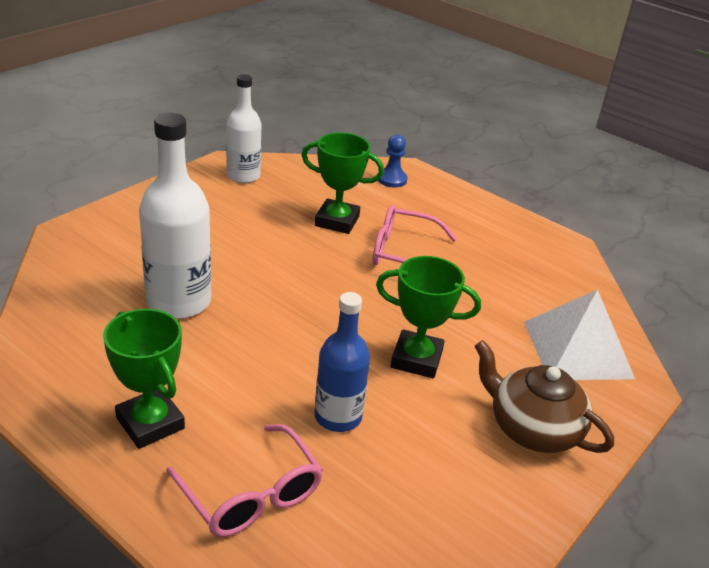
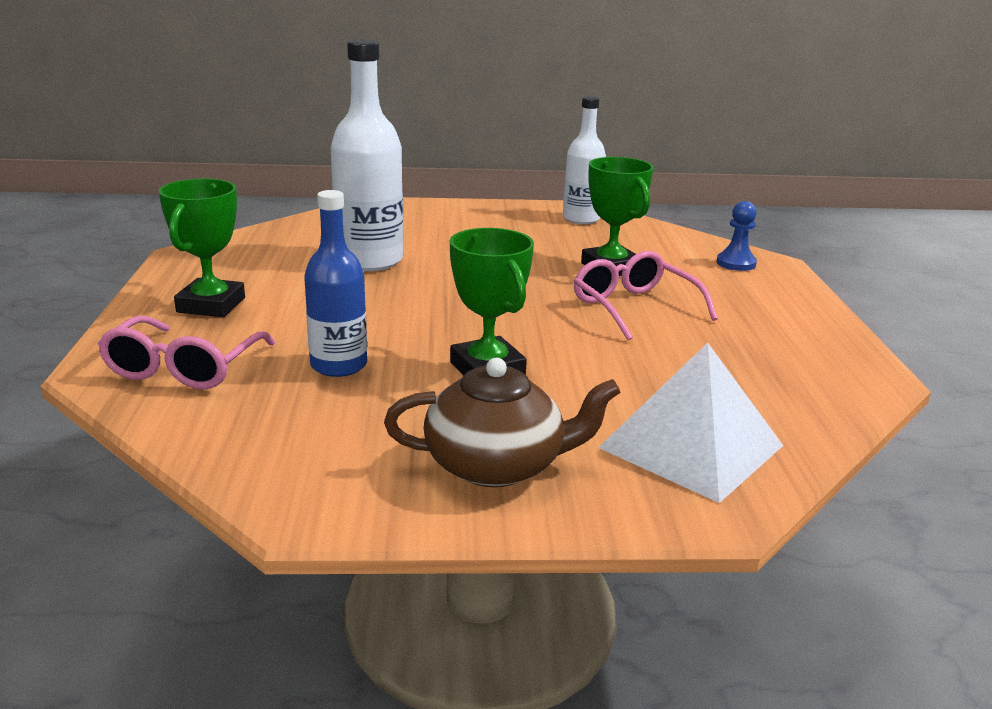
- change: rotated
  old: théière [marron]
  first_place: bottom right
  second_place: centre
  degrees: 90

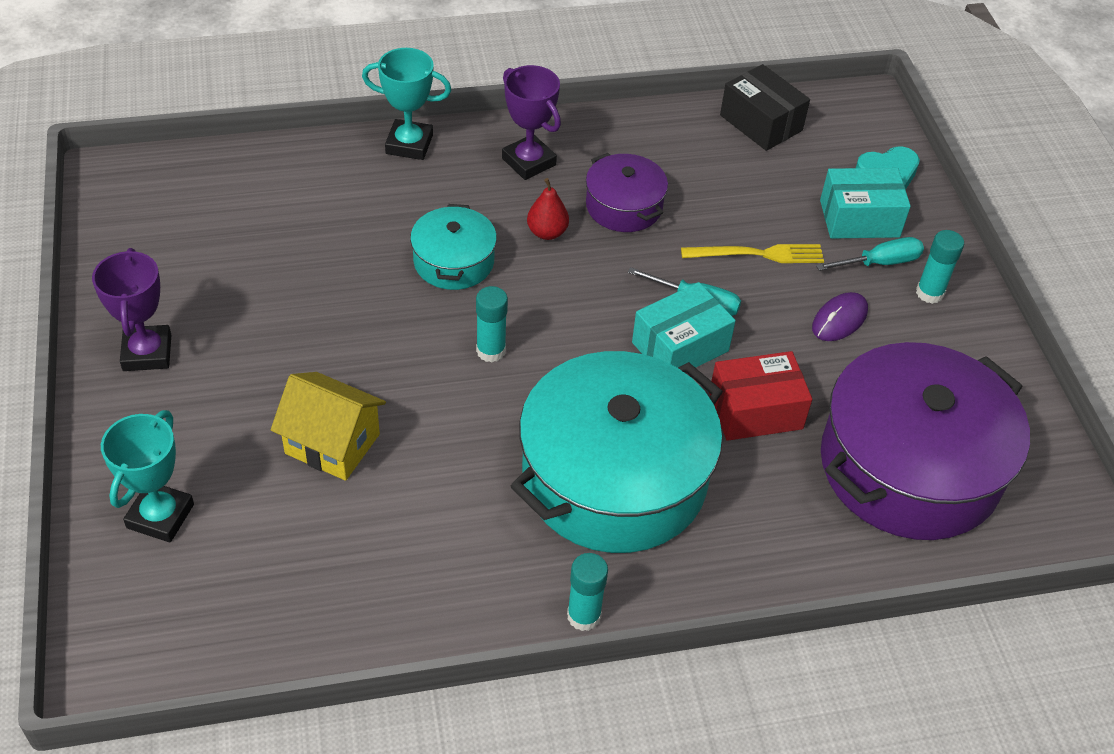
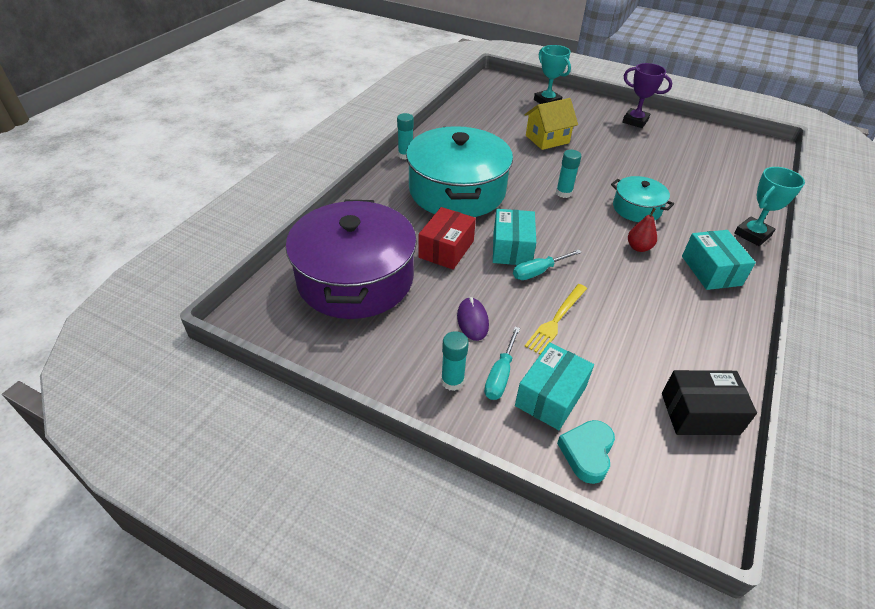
- change: gone
  old: marmite [violet] (no. 1 from left)
  first_place: top centre
- change: swapped
  old: trophée [violet] (no. 2 from left)
  new: boîte [turquoise] (no. 3 from left)
  first_place: top centre
  second_place: middle right

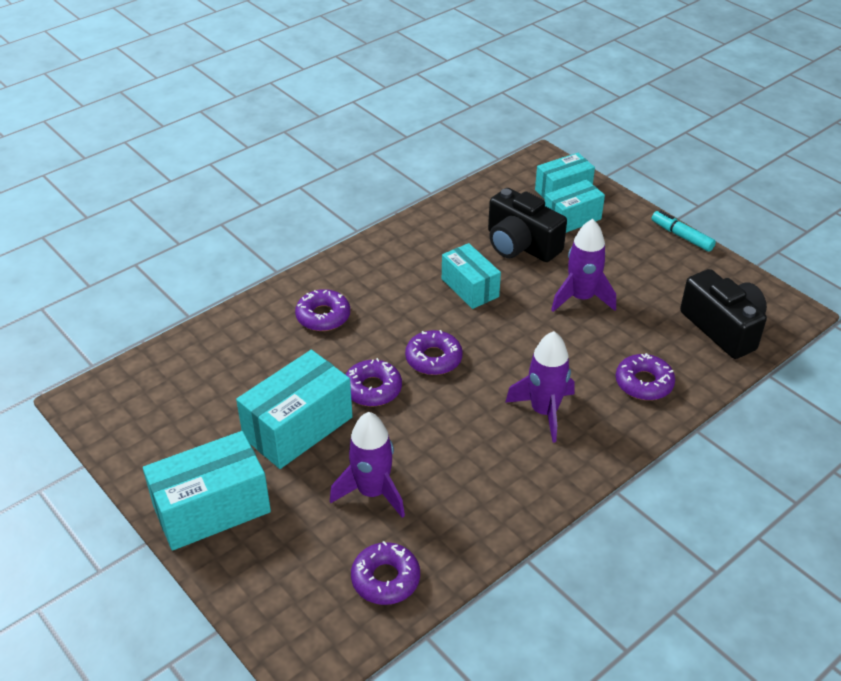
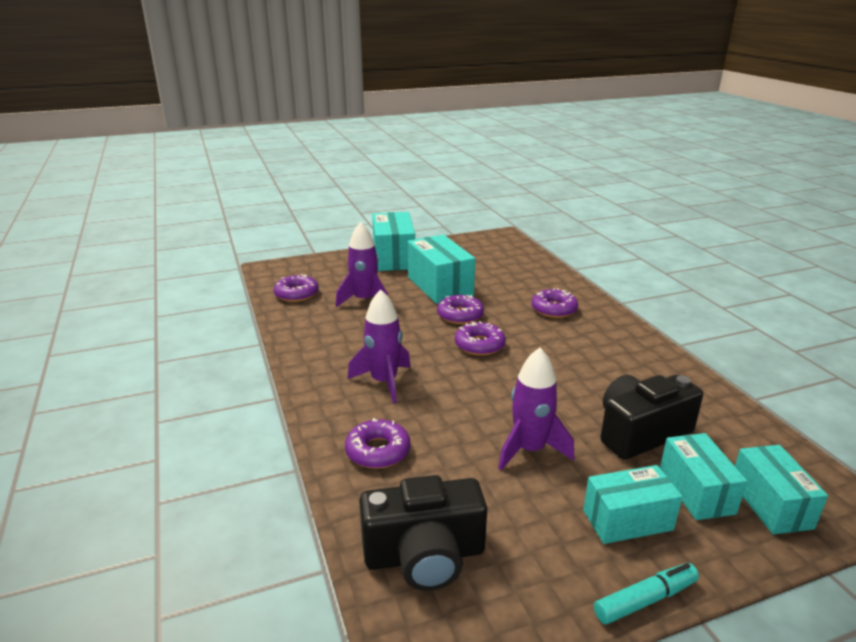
- change: shifted
  old: boîte [turquoise] (no. 3 from left)
  first_place: centre
  second_place: bottom right

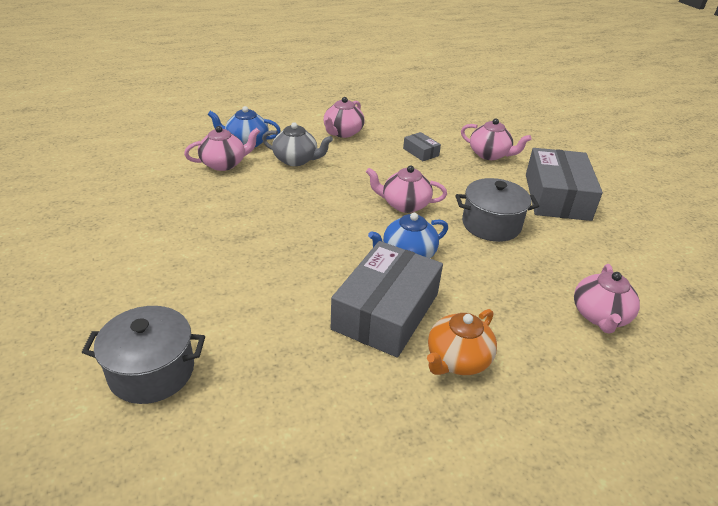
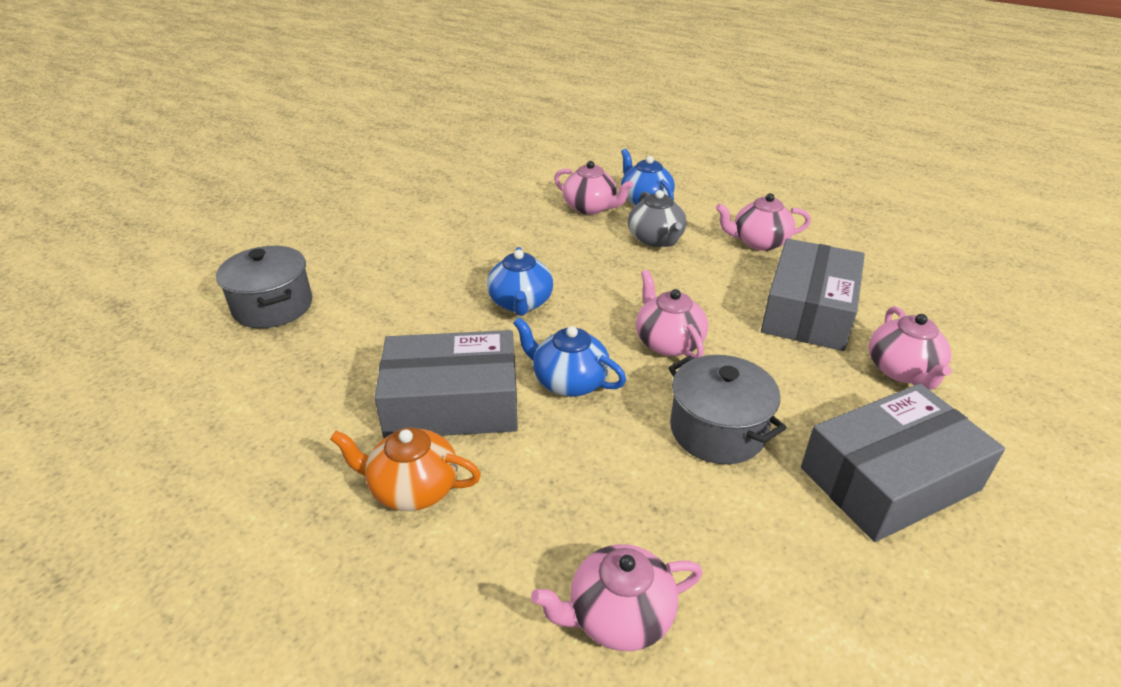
- change: new
  new: théière [bleu] (no. 1 from left)
  second_place: centre
- change: scaled
  old: boîte [gris] (no. 2 from left)
  first_place: top centre
  second_place: middle right
  factor: 2.26

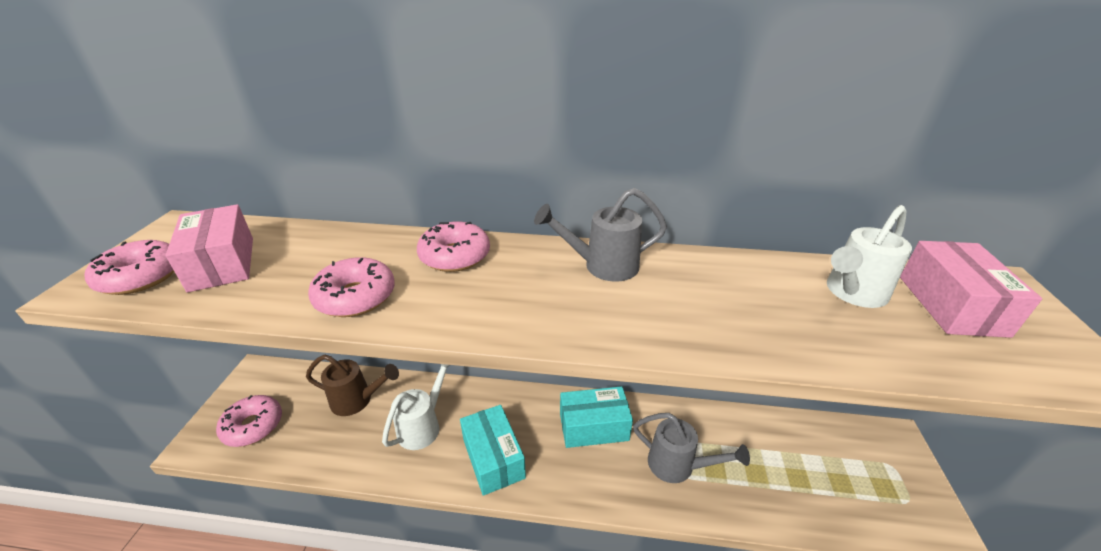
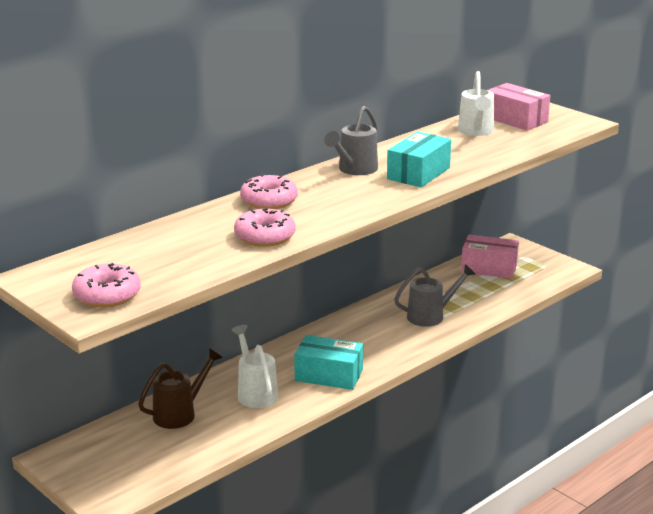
- change: gone
  old: beignet [rose] (no. 2 from left)
  first_place: bottom left
- change: shifted
  old: boîte [rose] (no. 1 from left)
  first_place: middle left
  second_place: middle right
- change: shifted
  old: boîte [turquoise] (no. 2 from left)
  first_place: bottom centre
  second_place: top centre

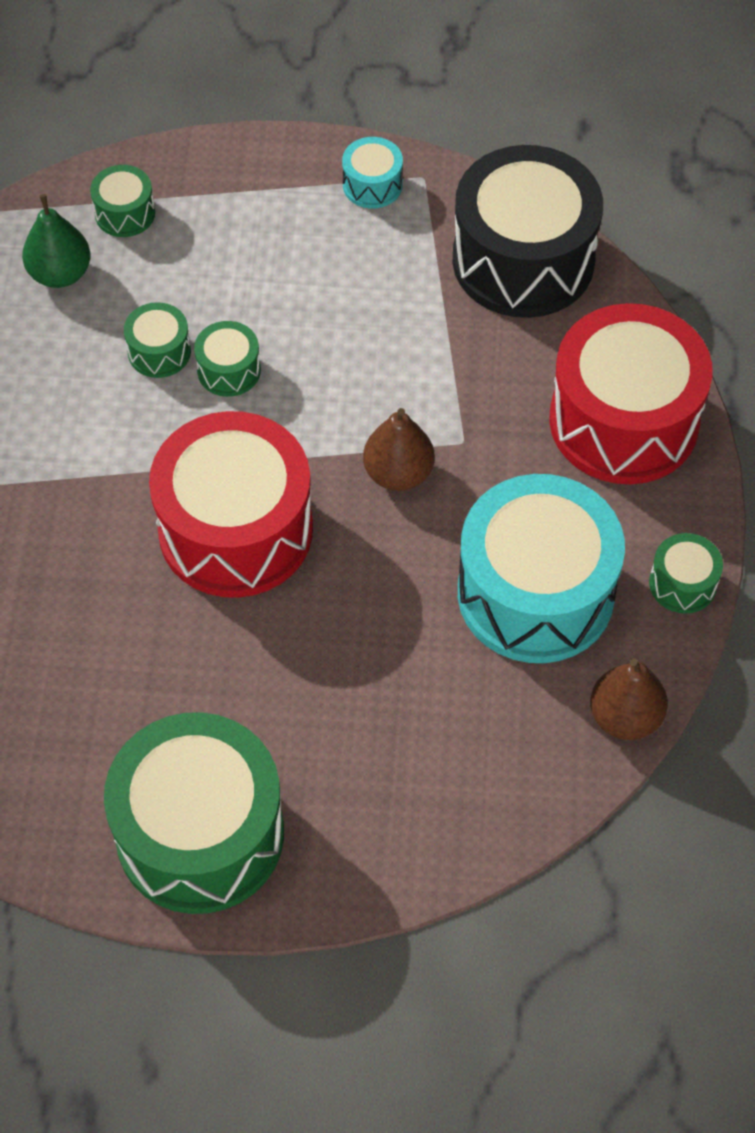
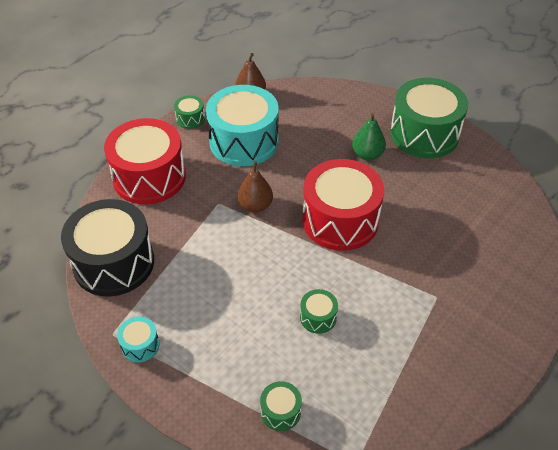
- change: gone
  old: tambour [vert] (no. 4 from left)
  first_place: top left
- change: shifted
  old: poire [vert]
  first_place: top left
  second_place: top centre

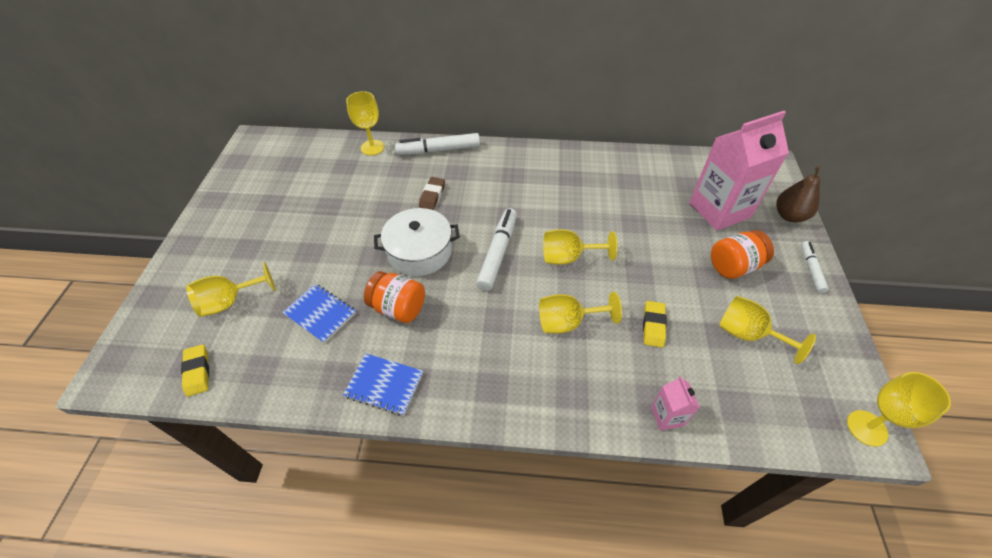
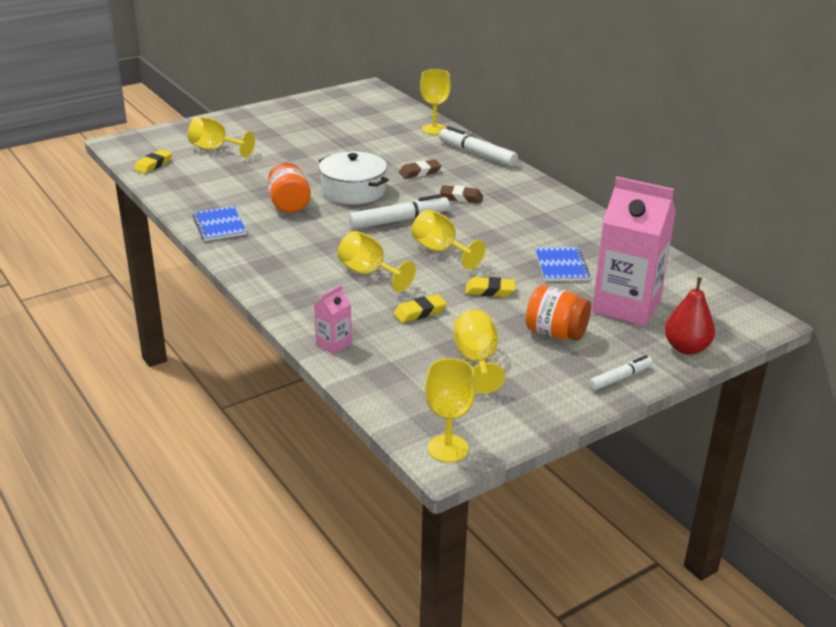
- change: new
  new: gomme [marron] (no. 2 from left)
  second_place: top centre
- change: new
  new: gomme [jaune] (no. 3 from left)
  second_place: centre
- change: shifted
  old: carnet [bleu] (no. 1 from left in the first image)
  new: carnet [bleu] (no. 2 from left)
  first_place: middle left
  second_place: middle right
- change: repainted
  old: poire [marron]
  new: poire [rouge]
  first_place: middle right
  second_place: middle right

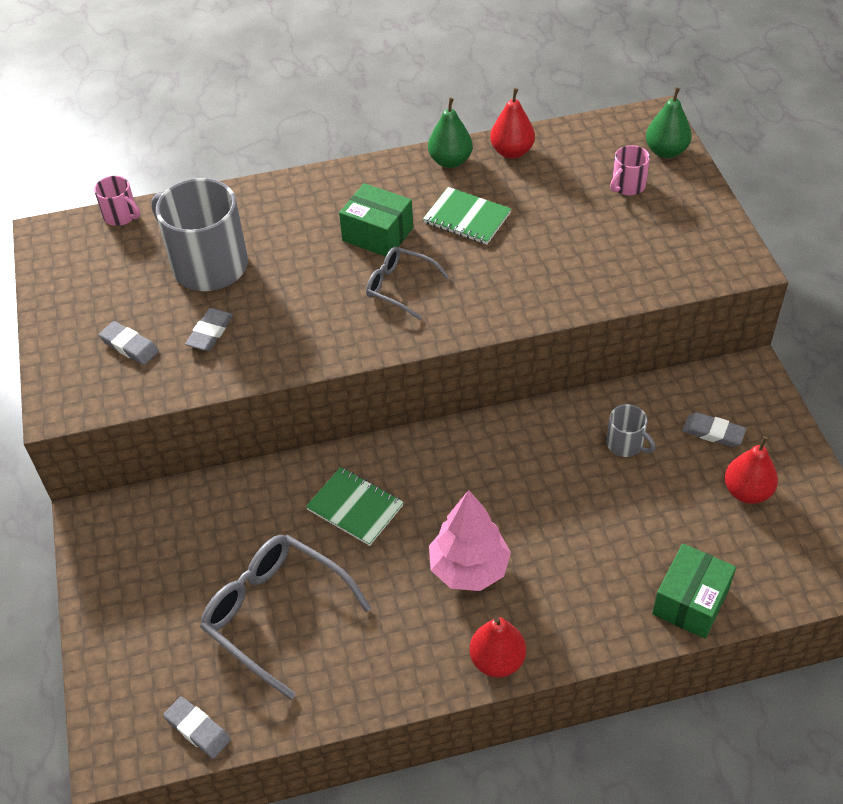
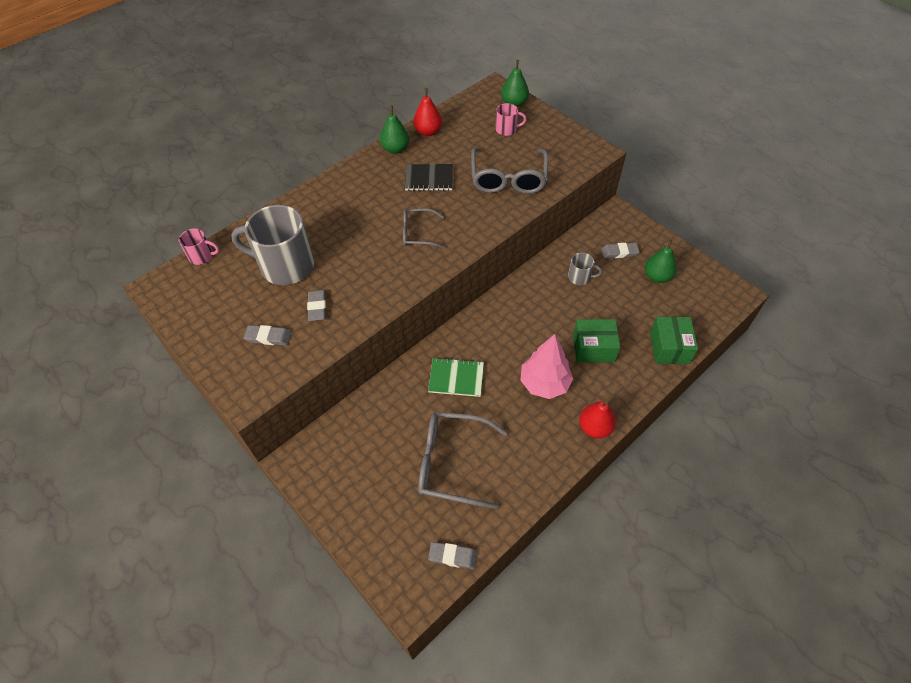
- change: new
  new: lunettes [gris] (no. 3 from left)
  second_place: top centre
- change: shifted
  old: boîte [vert] (no. 1 from left)
  first_place: top centre
  second_place: centre
- change: repainted
  old: carnet [vert] (no. 2 from left)
  new: carnet [noir]
  first_place: top centre
  second_place: top centre
- change: repainted
  old: poire [rouge] (no. 3 from left)
  new: poire [vert] (no. 3 from left)
  first_place: middle right
  second_place: middle right
- change: rotated
  old: tasse [rose] (no. 2 from left)
  first_place: top right
  second_place: top centre
  degrees: -105

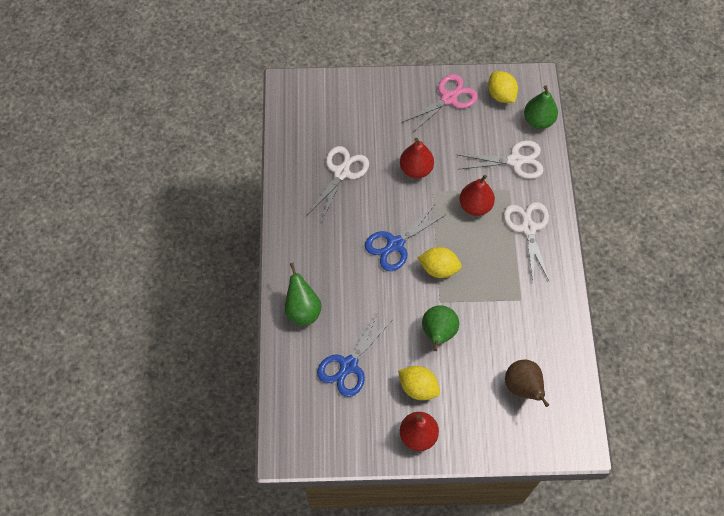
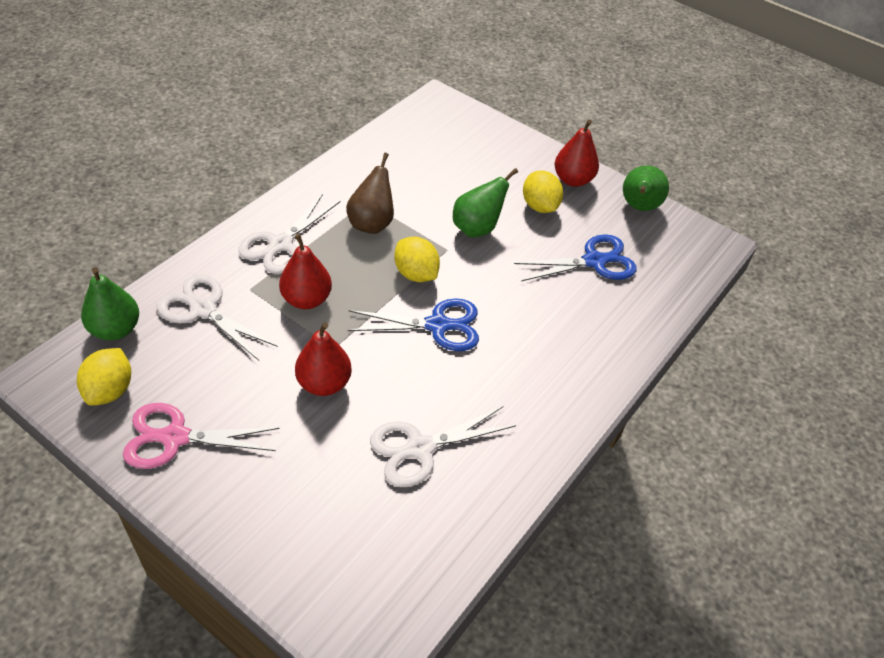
- change: shifted
  old: poire [vert] (no. 1 from left in the first image)
  new: poire [vert] (no. 3 from left)
  first_place: centre
  second_place: top right
- change: shifted
  old: poire [marron]
  first_place: bottom right
  second_place: top centre

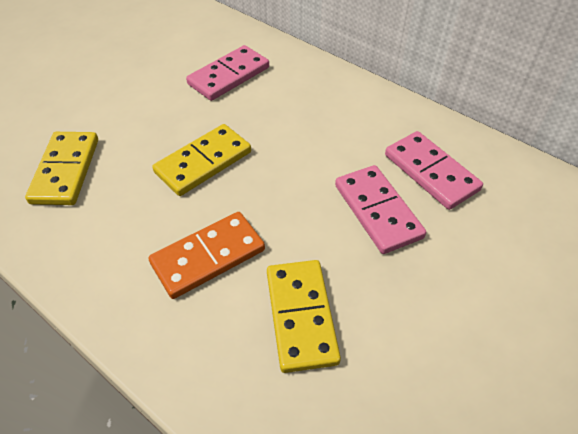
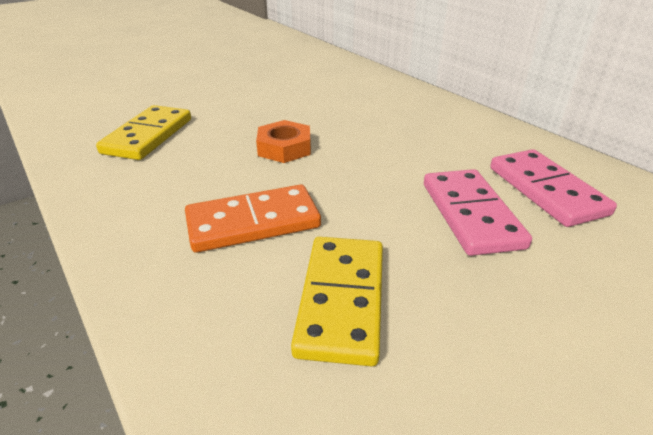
- change: gone
  old: domino [rose] (no. 1 from left)
  first_place: top centre
- change: swapped
  old: domino [jaune] (no. 2 from left)
  new: écrou [orange]
  first_place: centre
  second_place: top centre

